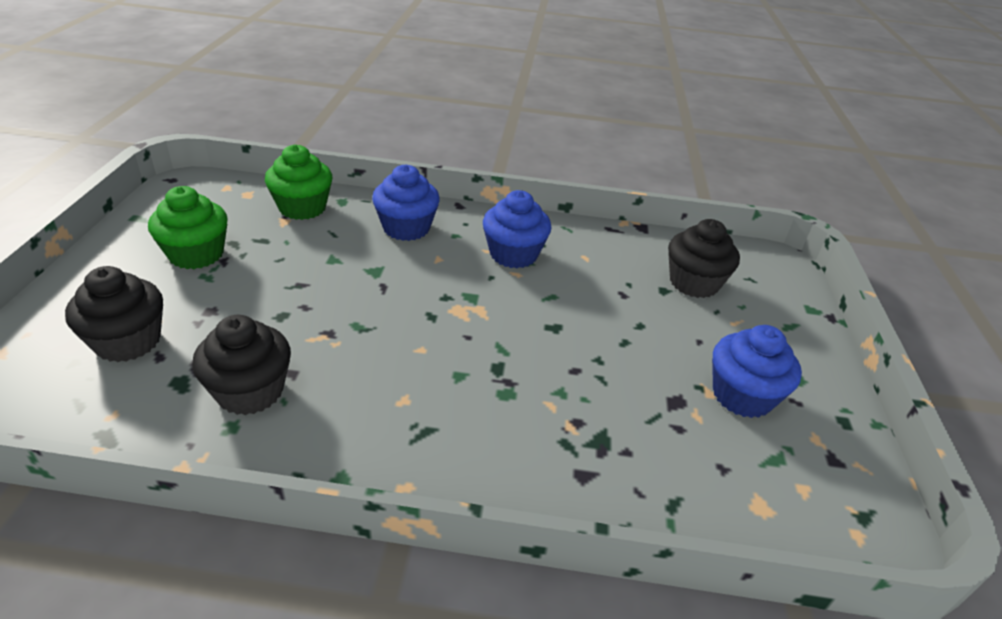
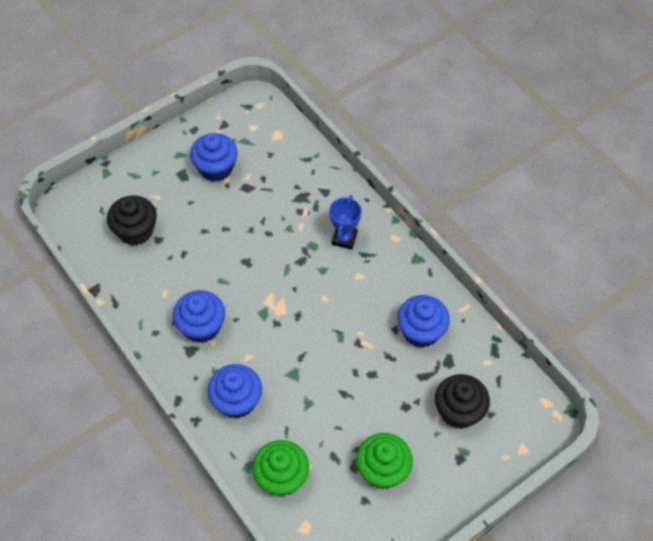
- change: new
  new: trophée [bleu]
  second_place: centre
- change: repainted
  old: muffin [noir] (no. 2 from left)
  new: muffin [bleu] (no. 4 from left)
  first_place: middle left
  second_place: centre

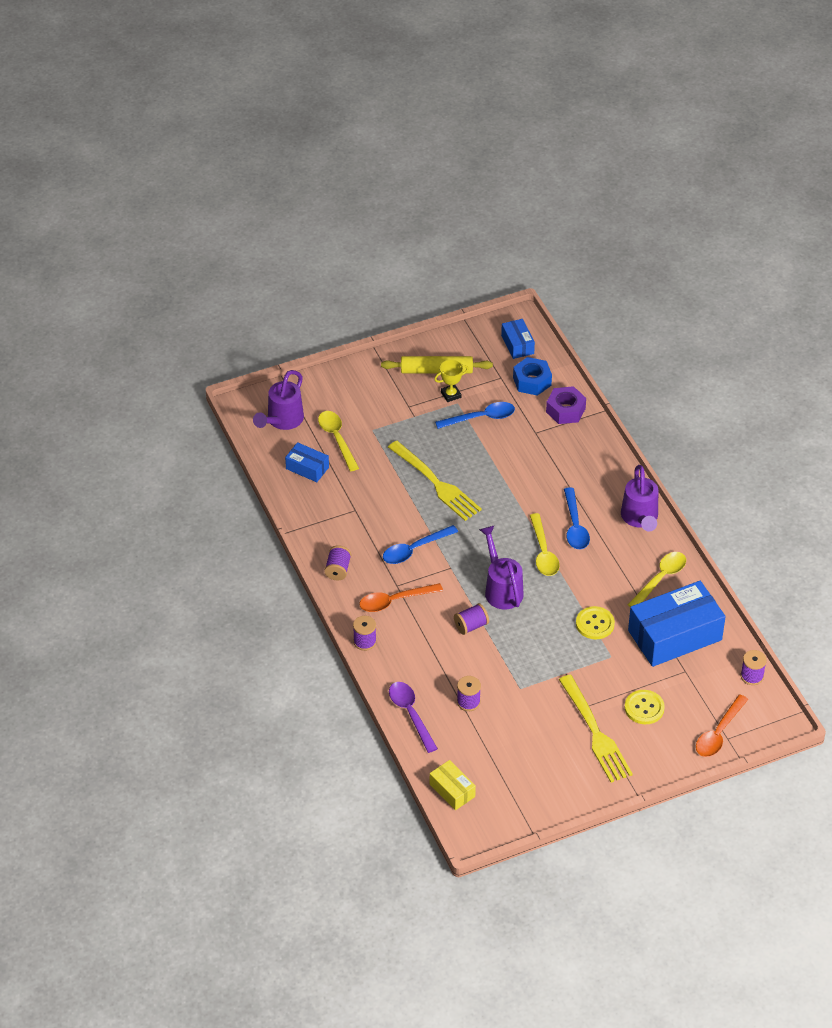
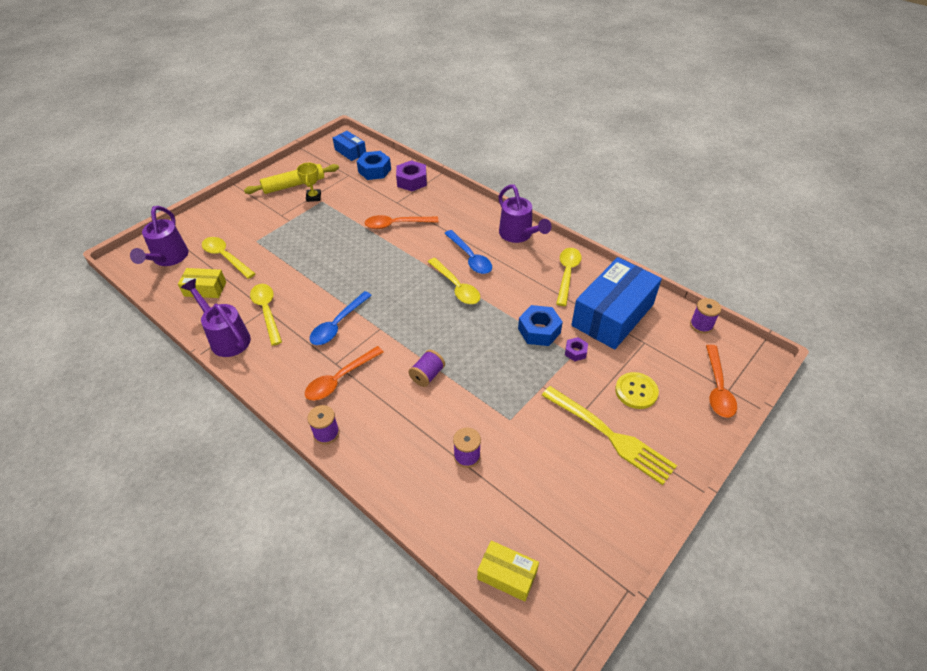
- change: gone
  old: bobine [violet] (no. 1 from left)
  first_place: centre
- change: gone
  old: fourchette [jaune] (no. 1 from left)
  first_place: centre
- change: gone
  old: cuillère [violet]
  first_place: bottom centre
- change: gone
  old: cuillère [bleu] (no. 2 from left)
  first_place: centre
- change: new
  new: cuillère [jaune] (no. 2 from left)
  second_place: middle left
- change: new
  new: cuillère [orange] (no. 2 from left)
  second_place: top centre
- change: new
  new: écrou [violet] (no. 2 from left)
  second_place: centre
- change: shifted
  old: arrosoir [violet] (no. 2 from left)
  first_place: centre
  second_place: middle left
- change: swapped
  old: bouton [jaune] (no. 1 from left)
  new: écrou [bleu] (no. 2 from left)
  first_place: middle right
  second_place: centre
- change: repainted
  old: boîte [bleu] (no. 1 from left)
  new: boîte [jaune] (no. 1 from left)
  first_place: centre
  second_place: middle left
- change: rotated
  old: trophée [jaune]
  first_place: centre
  second_place: top centre
  degrees: -45

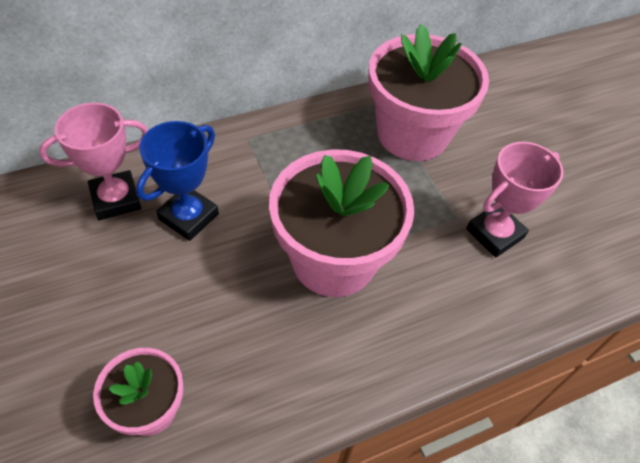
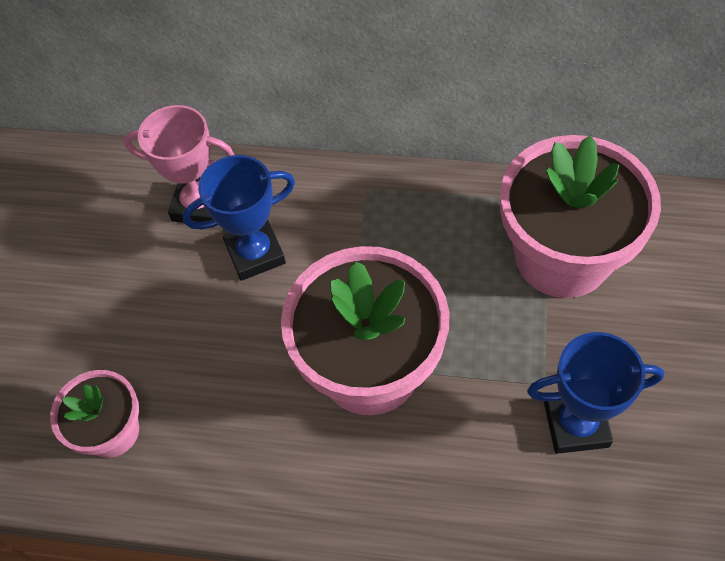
- change: repainted
  old: trophée [rose] (no. 2 from left)
  new: trophée [bleu] (no. 2 from left)
  first_place: middle right
  second_place: bottom right

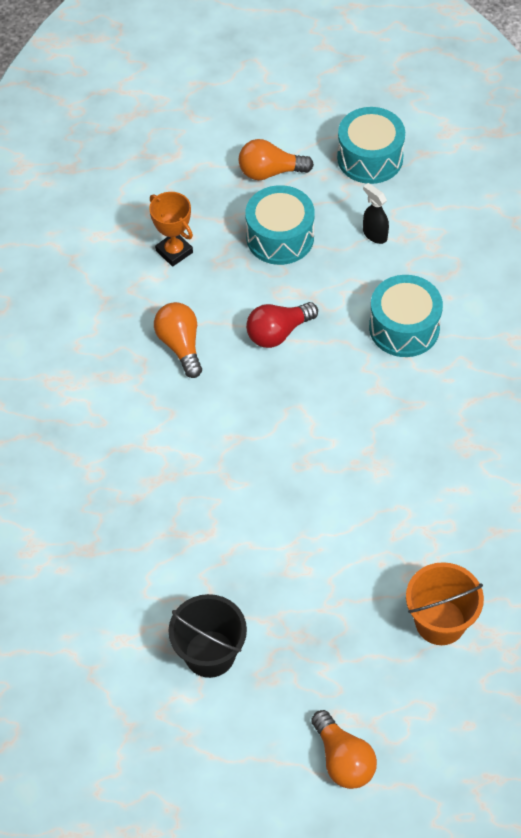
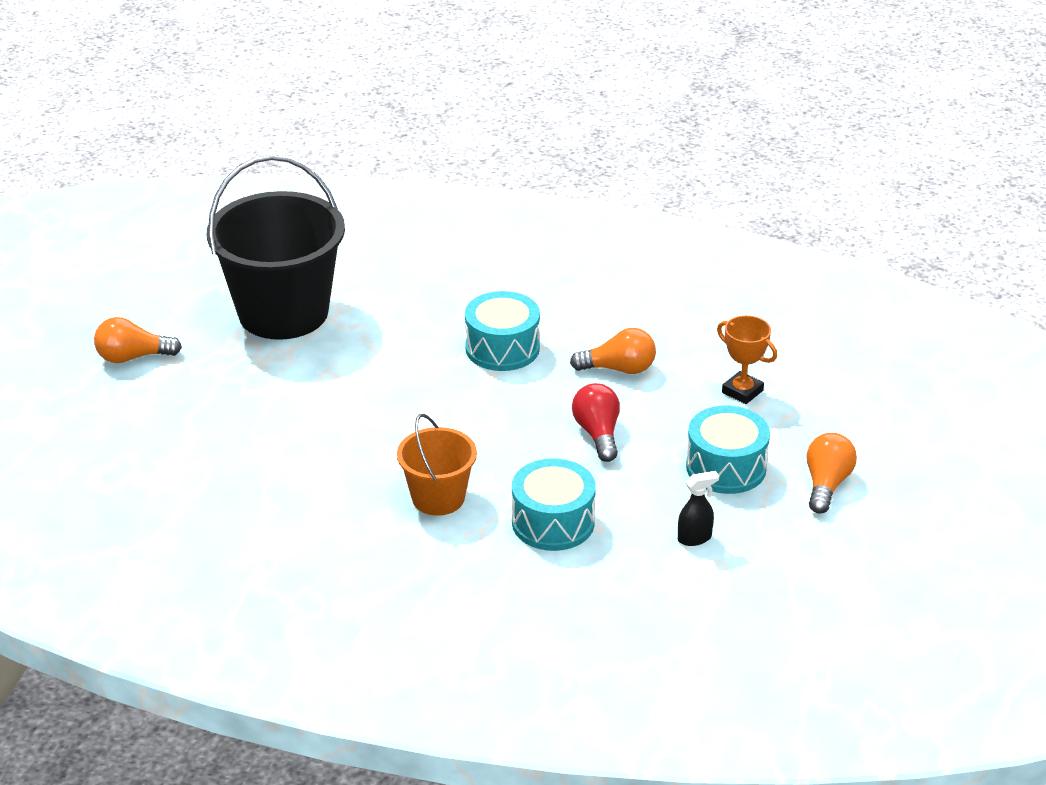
- change: shifted
  old: tambour [turquoise] (no. 2 from left in the first image)
  new: tambour [turquoise] (no. 1 from left)
  first_place: top right
  second_place: centre
- change: shifted
  old: seau [orange]
  first_place: bottom right
  second_place: centre
- change: rotated
  old: trophée [orange]
  first_place: top left
  second_place: middle right
  degrees: 60
- change: scaled
  old: seau [noir]
  first_place: bottom centre
  second_place: top left
  factor: 1.91

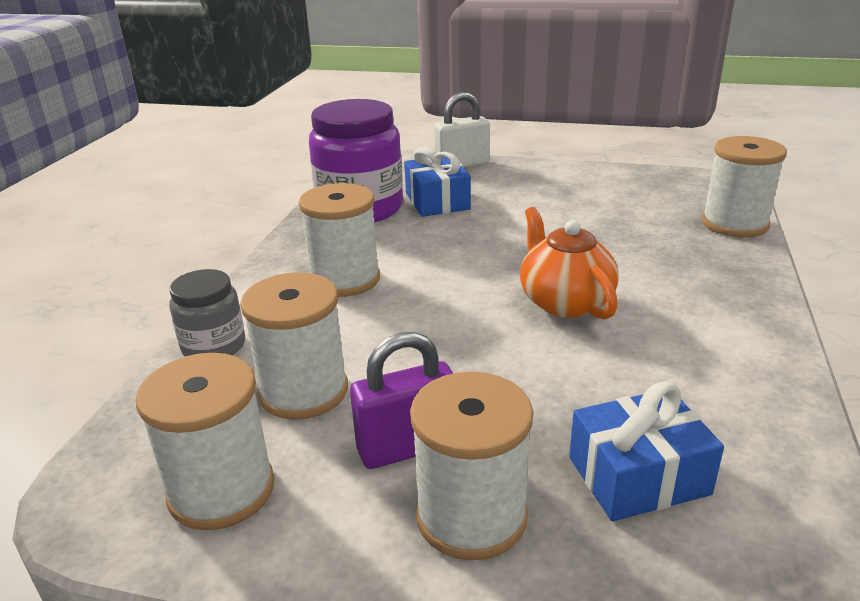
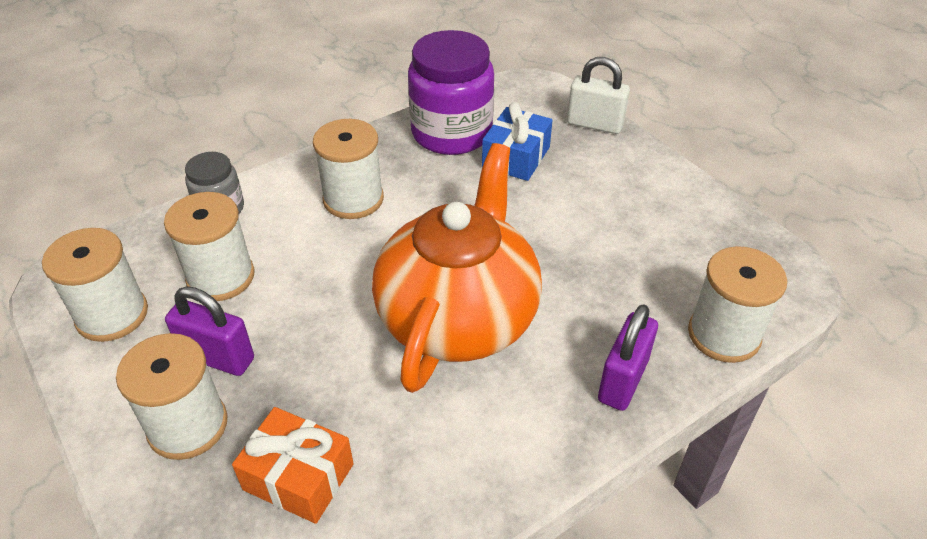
- change: new
  new: cadenas [violet] (no. 2 from left)
  second_place: middle right
- change: repainted
  old: cadeau [bleu] (no. 2 from left)
  new: cadeau [orange]
  first_place: bottom right
  second_place: bottom left
- change: scaled
  old: théière [orange]
  first_place: centre
  second_place: centre
  factor: 1.83

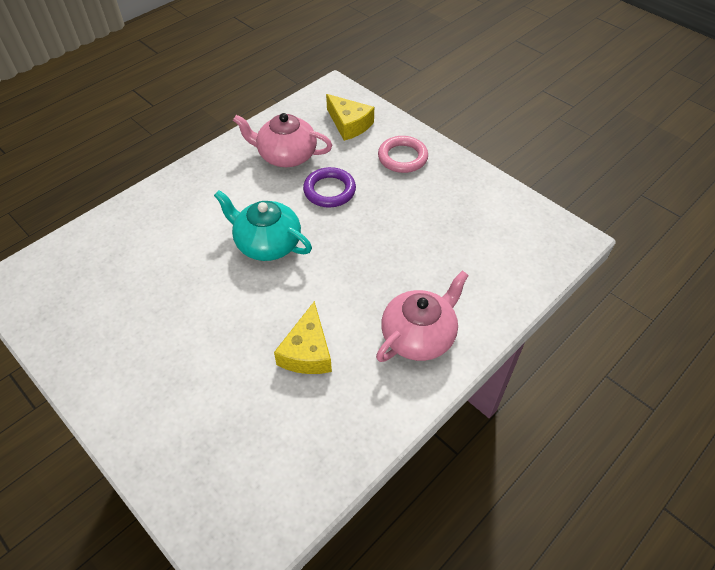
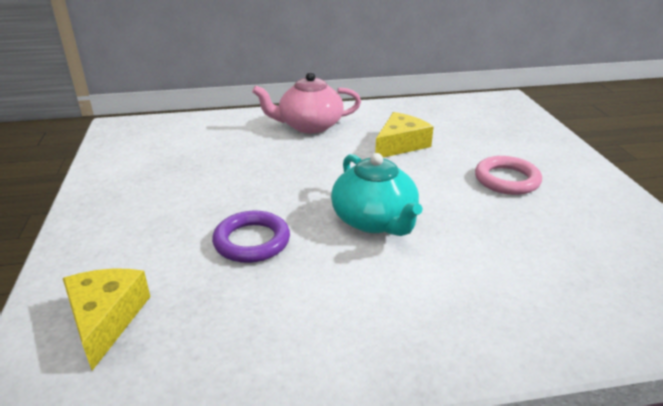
- change: gone
  old: théière [rose] (no. 1 from left)
  first_place: top centre
- change: shifted
  old: anneau [rose]
  first_place: top centre
  second_place: middle right

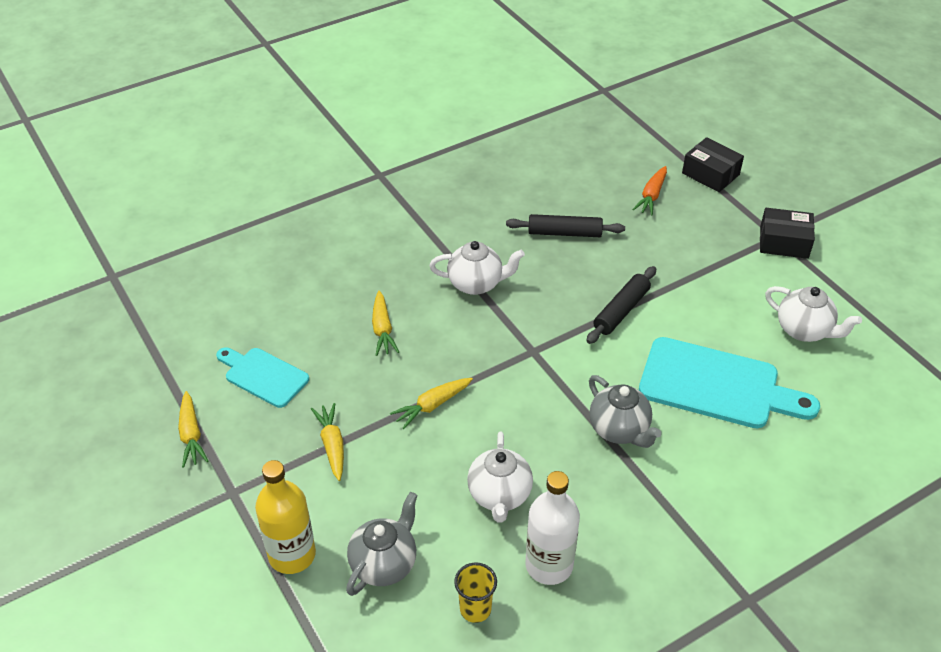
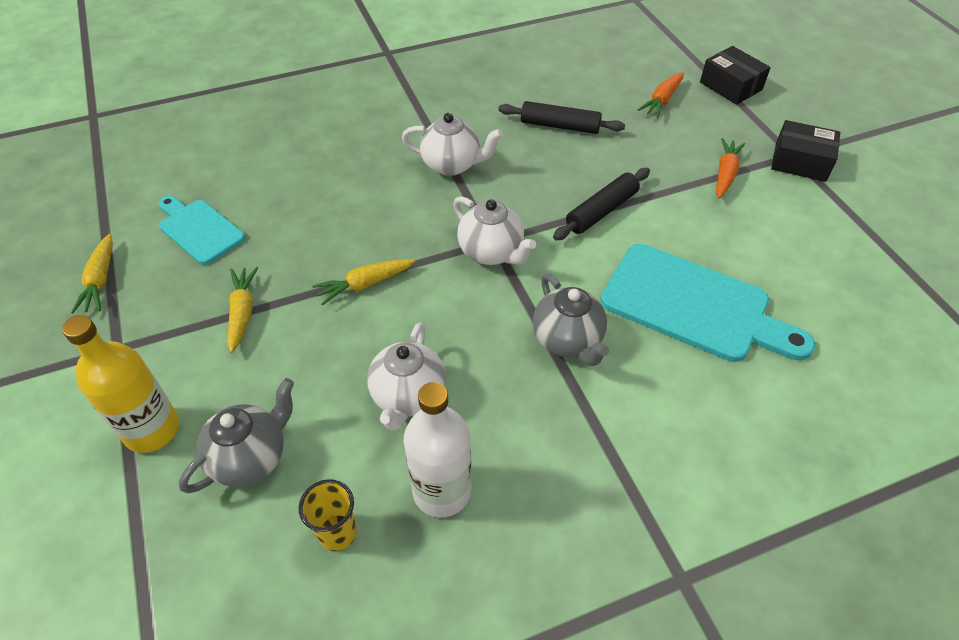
- change: gone
  old: carotte [jaune] (no. 3 from left)
  first_place: centre
- change: new
  new: carotte [orange] (no. 2 from left)
  second_place: top right
- change: shifted
  old: théière [blanc] (no. 3 from left)
  first_place: middle right
  second_place: centre

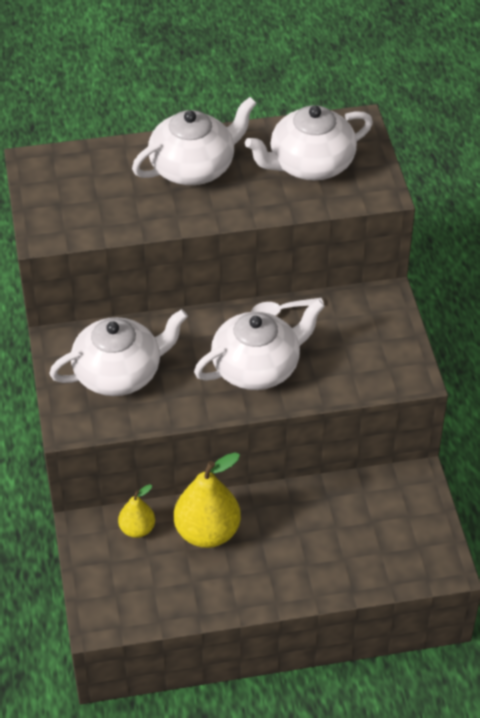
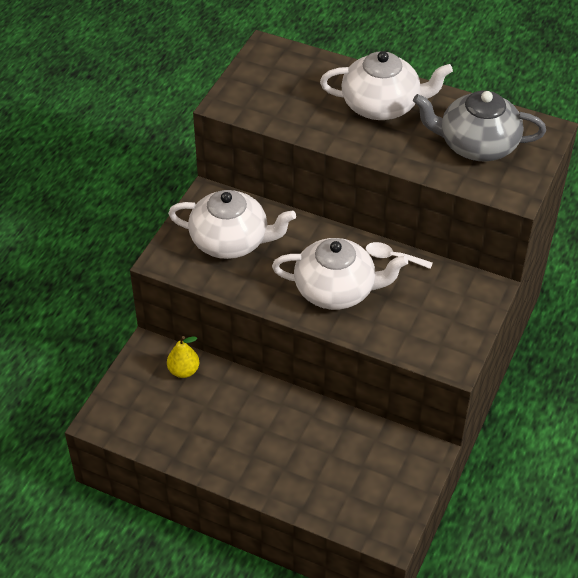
- change: gone
  old: poire [jaune] (no. 2 from left)
  first_place: bottom centre
- change: repainted
  old: théière [blanc] (no. 4 from left)
  new: théière [gris]
  first_place: top centre
  second_place: top right

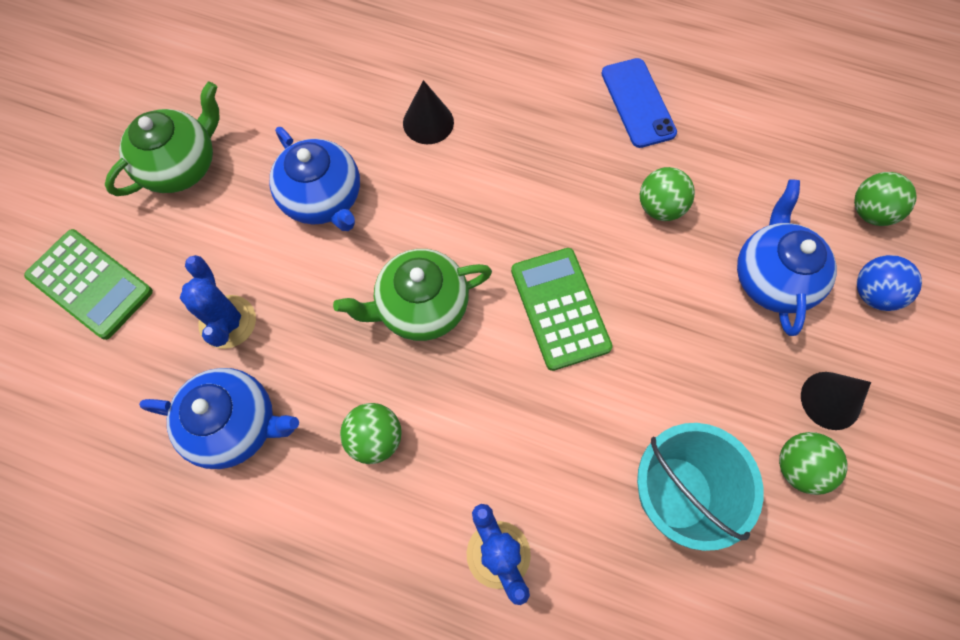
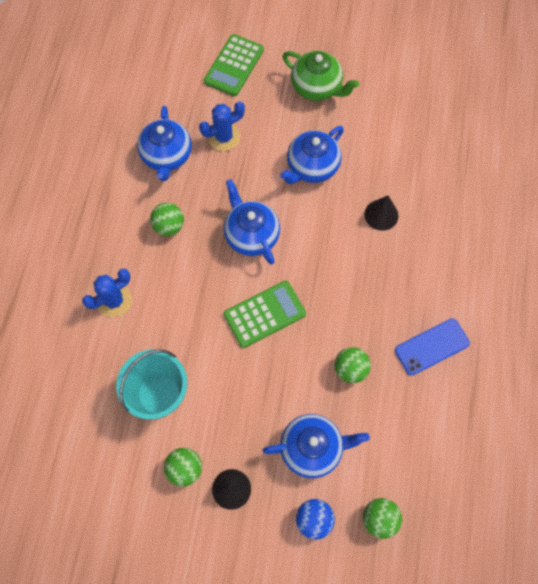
- change: repainted
  old: théière [vert] (no. 2 from left)
  new: théière [bleu] (no. 2 from left)
  first_place: centre
  second_place: centre

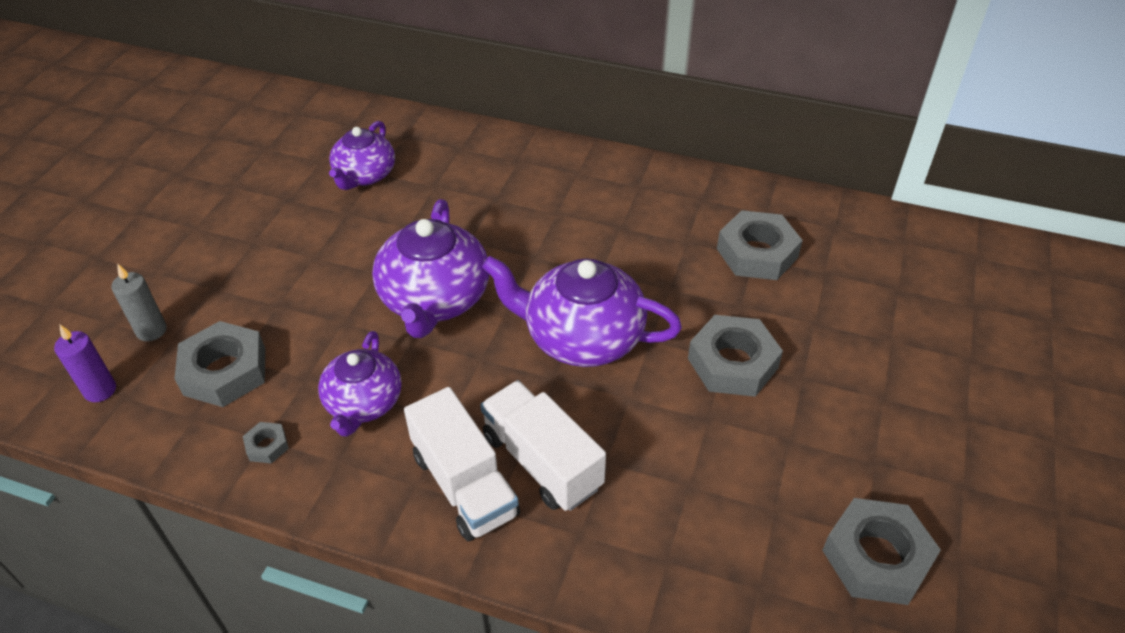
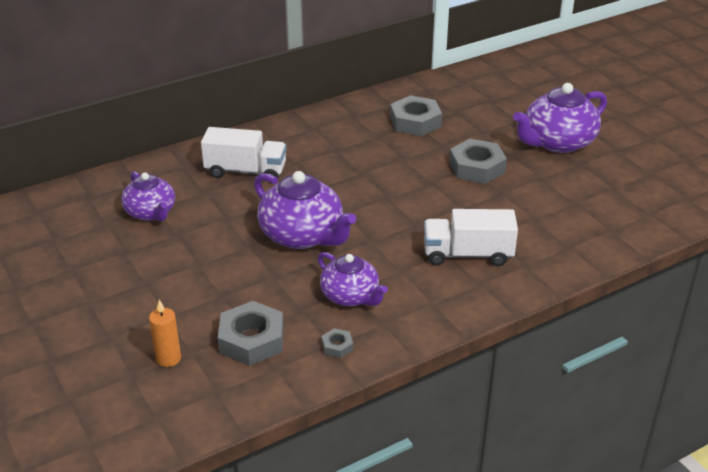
- change: gone
  old: bougie [violet]
  first_place: middle left
- change: gone
  old: écrou [gris] (no. 5 from left)
  first_place: bottom right
- change: shifted
  old: camion [blanc] (no. 1 from left)
  first_place: bottom centre
  second_place: top centre
- change: shifted
  old: théière [violet] (no. 4 from left)
  first_place: centre
  second_place: top right
- change: repainted
  old: bougie [gris]
  new: bougie [orange]
  first_place: middle left
  second_place: bottom left

